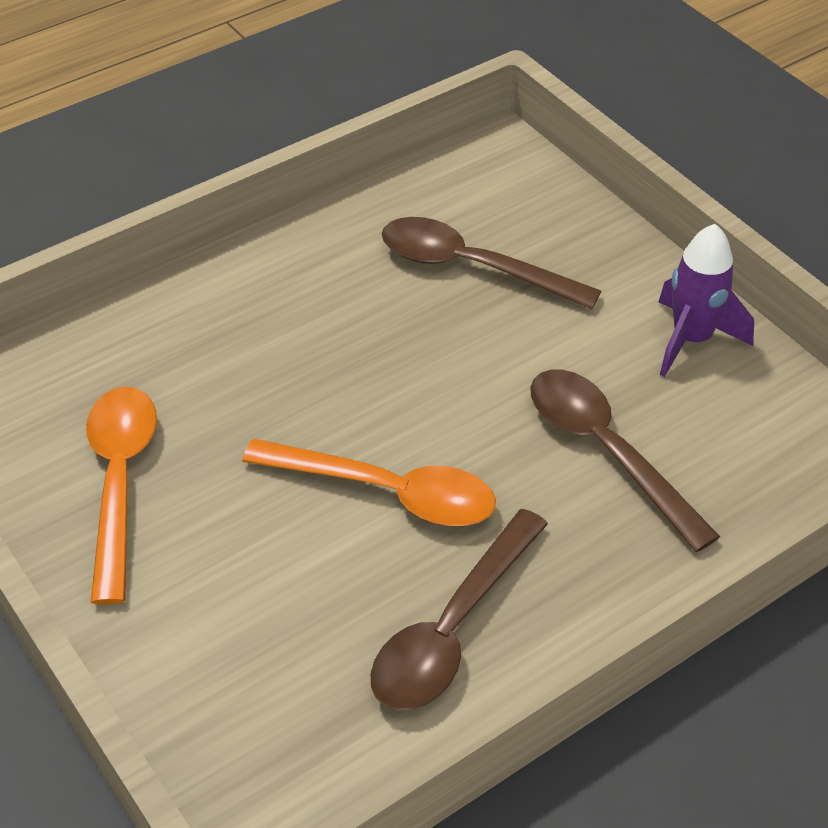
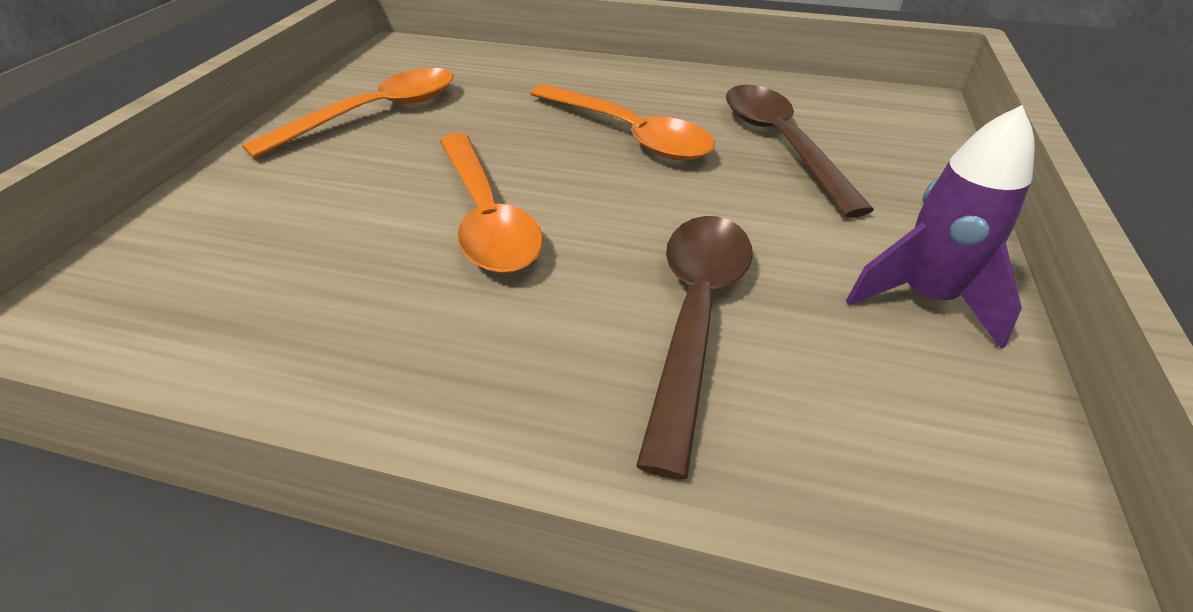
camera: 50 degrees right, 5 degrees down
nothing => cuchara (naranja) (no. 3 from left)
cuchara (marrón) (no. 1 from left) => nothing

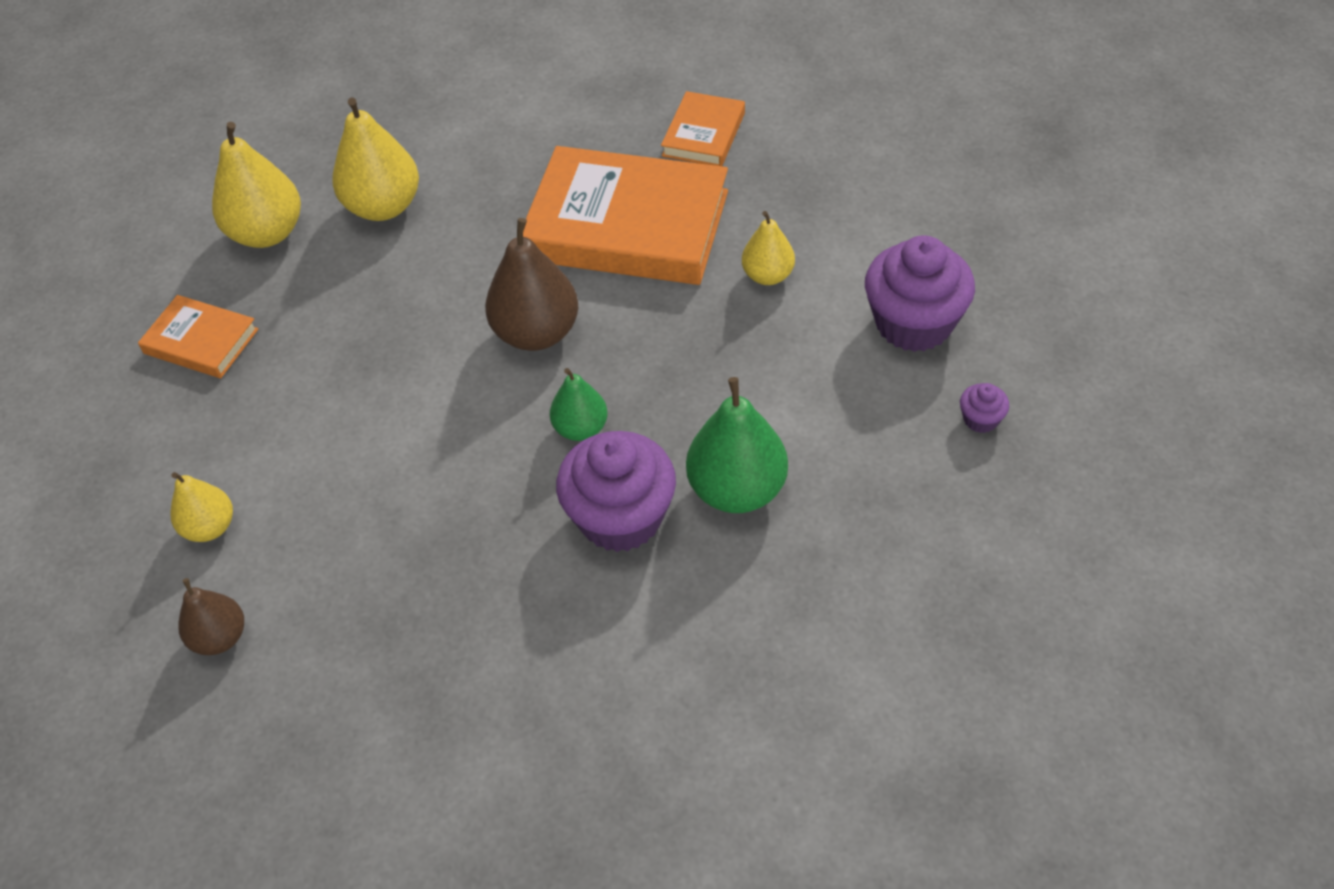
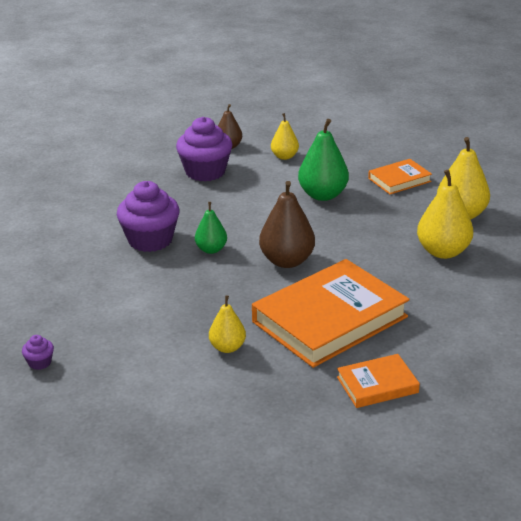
camera: 125 degrees right, 20 degrees down
magdalena (morado) (no. 2 from left in the first image) => magdalena (morado) (no. 3 from left), shifted
pera (verde) (no. 2 from left), shifted
libro (naranja) (no. 3 from left in the first image) => libro (naranja) (no. 2 from left), 75 degrees counterclockwise

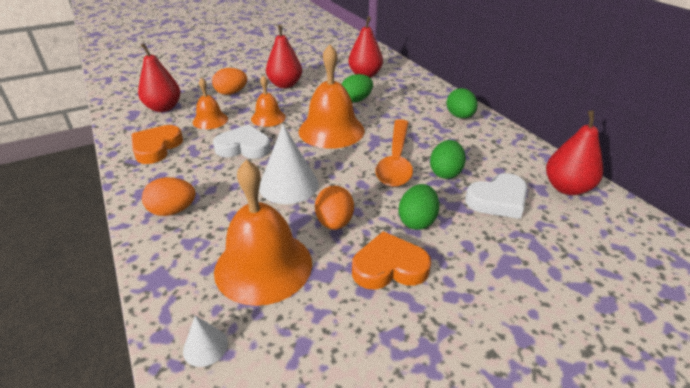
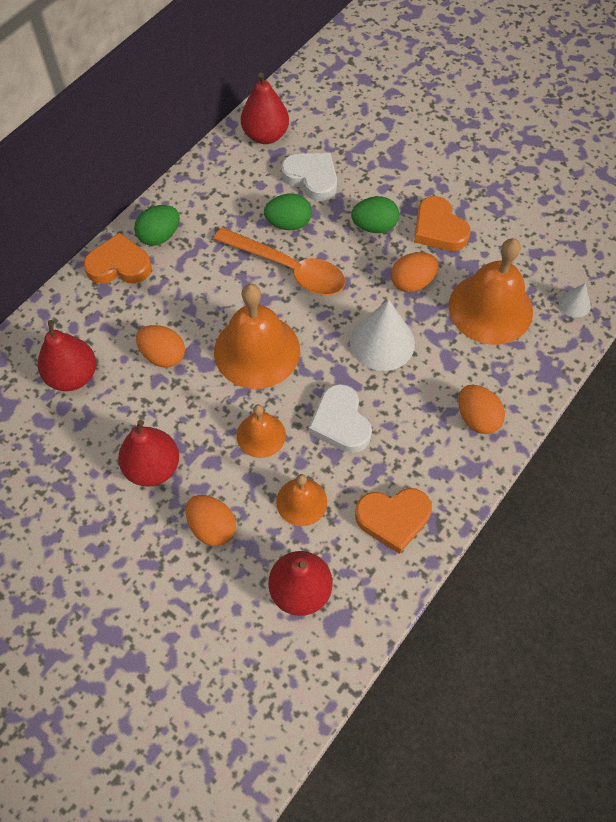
camera: 115 degrees left, 25 degrees up
nothing => corazón (naranja) (no. 1 from left)
huevo (verde) (no. 1 from left) => huevo (naranja) (no. 1 from left)
cuchara (naranja), 45 degrees clockwise

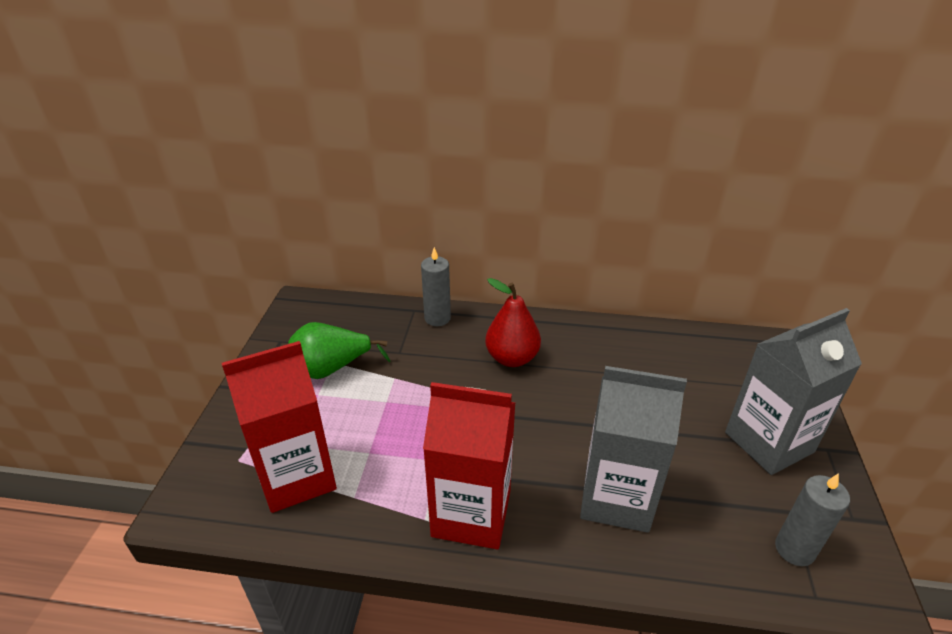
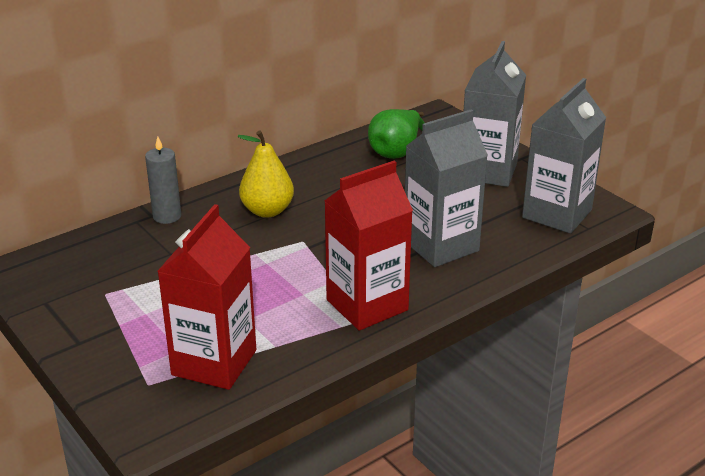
camera: 45 degrees left, 5 degrees down
pera (rojo) => pera (amarillo)
pera (verde), shifted
vela (gris) (no. 2 from left) => cartón de leche (gris) (no. 3 from left)

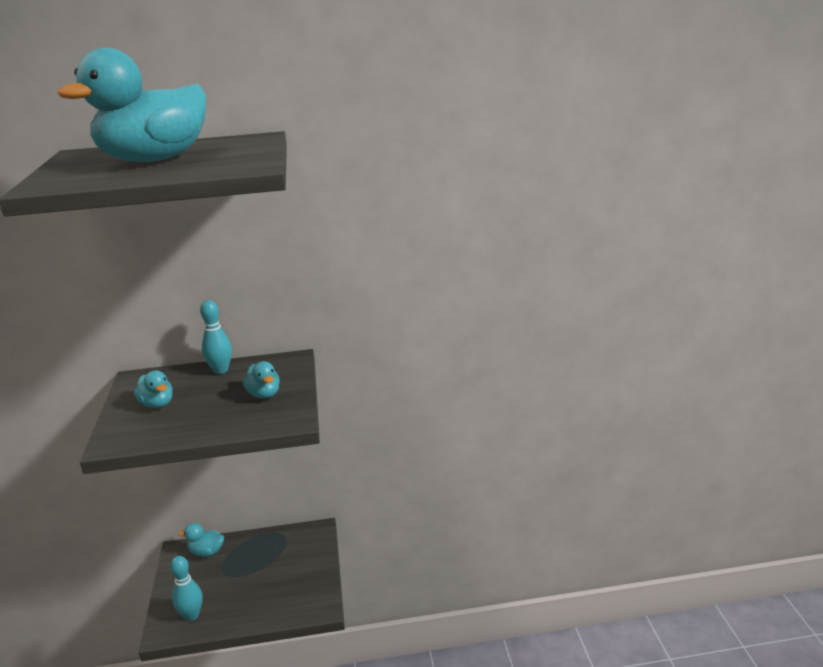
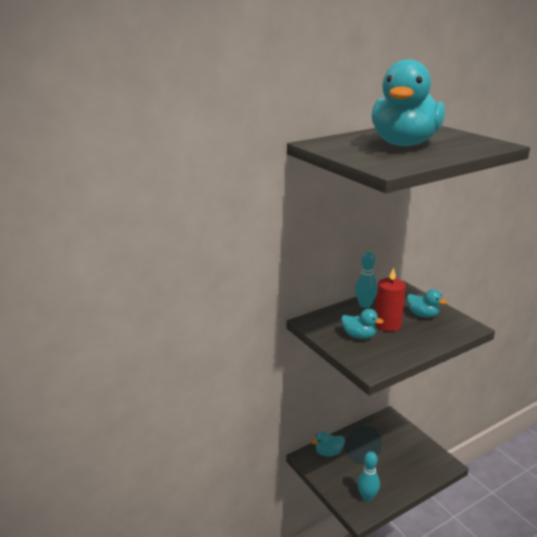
camera: 25 degrees left, 0 degrees up
nothing => vela (rojo)

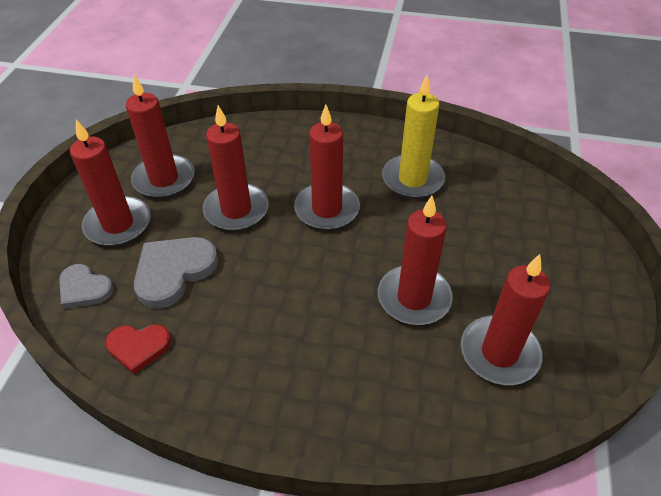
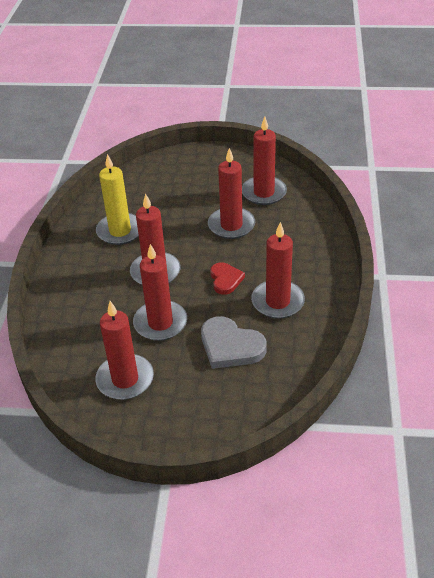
camera: 95 degrees left, 5 degrees down
corazón (rojo), shifted
vela (rojo) (no. 1 from left in the first image) => vela (rojo) (no. 6 from left), shifted
corazón (gris) (no. 1 from left) => nothing

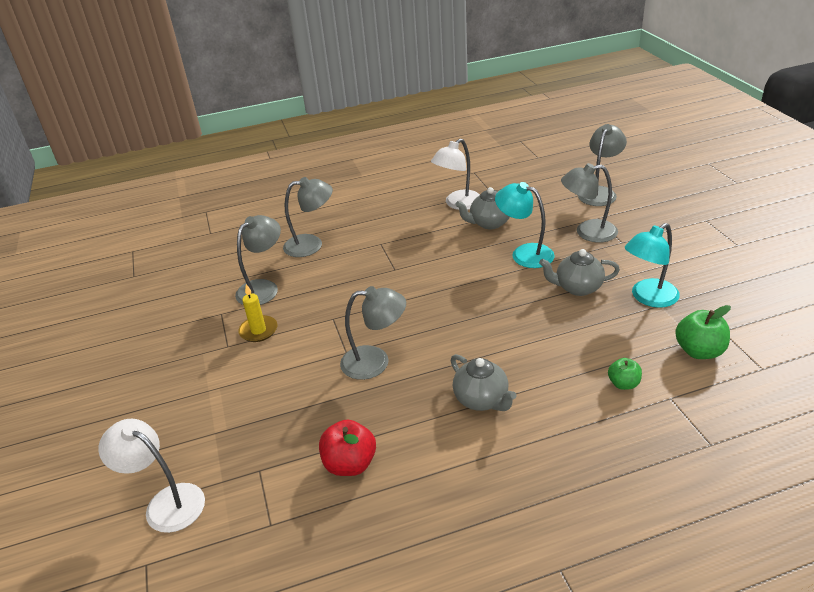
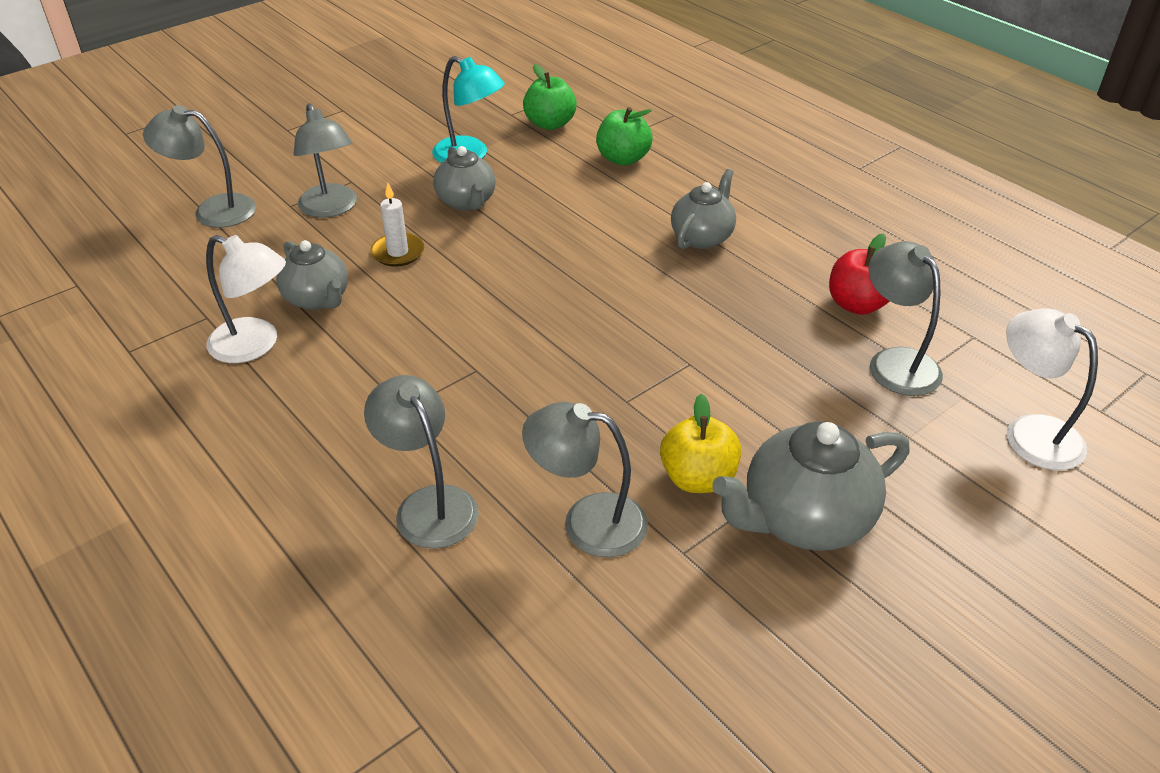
camera: 115 degrees left, 5 degrees up
lámpara (turquesa) (no. 1 from left) => vela (blanco)
manzana (verde) (no. 1 from left in the first image) => manzana (verde) (no. 2 from left), x1.61
vela (amarillo) => manzana (amarillo)
nothing => tetera (gris) (no. 4 from left)
lámpara (gris) (no. 3 from left in the first image) => lámpara (gris) (no. 5 from left), shifted
lámpara (blanco) (no. 1 from left in the first image) => lámpara (blanco) (no. 2 from left), 135 degrees clockwise

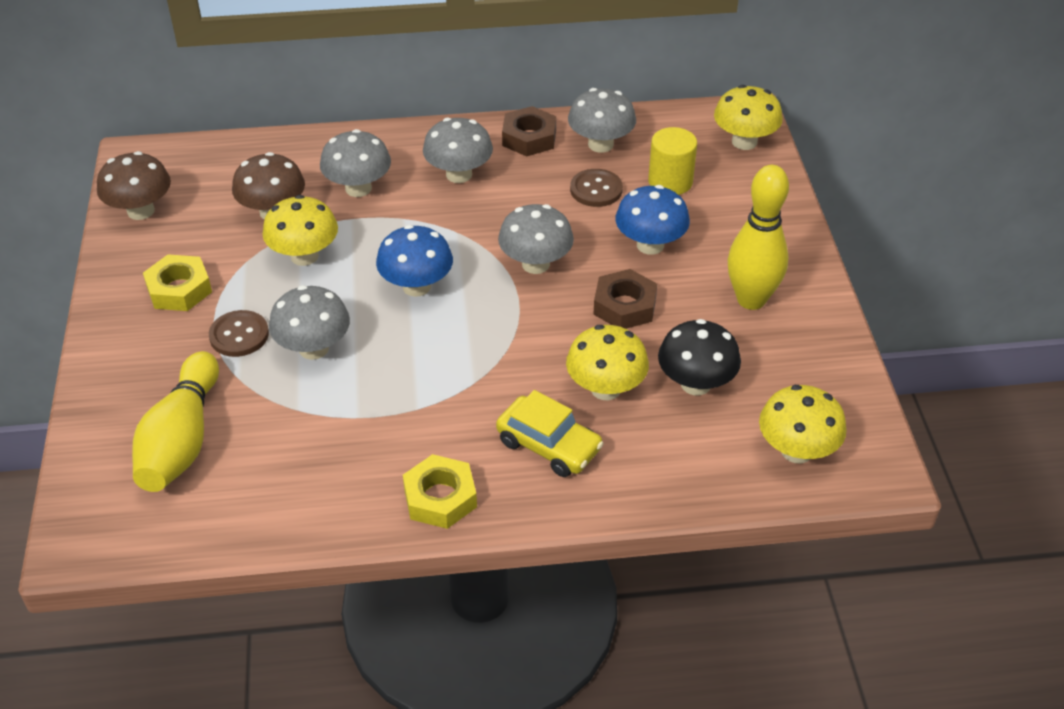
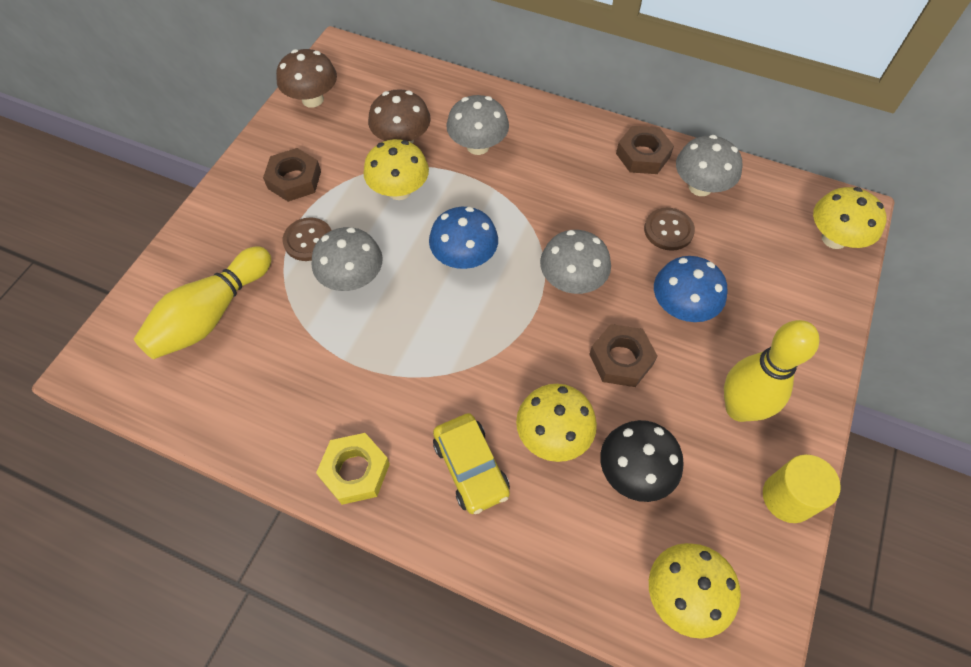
camera: 30 degrees right, 15 degrees up
tuerca (amarillo) (no. 1 from left) => tuerca (marrón) (no. 1 from left)
cilindro (amarillo), shifted
seta (gris) (no. 3 from left) => nothing

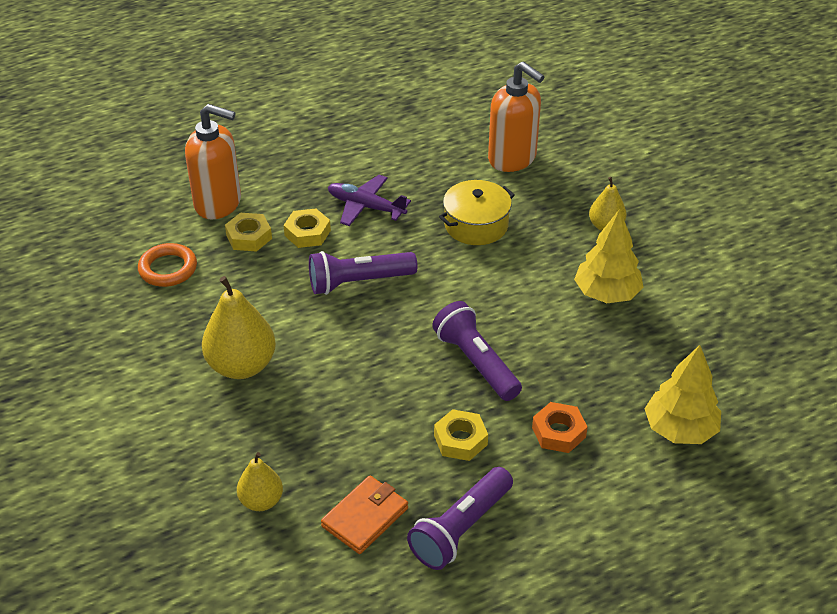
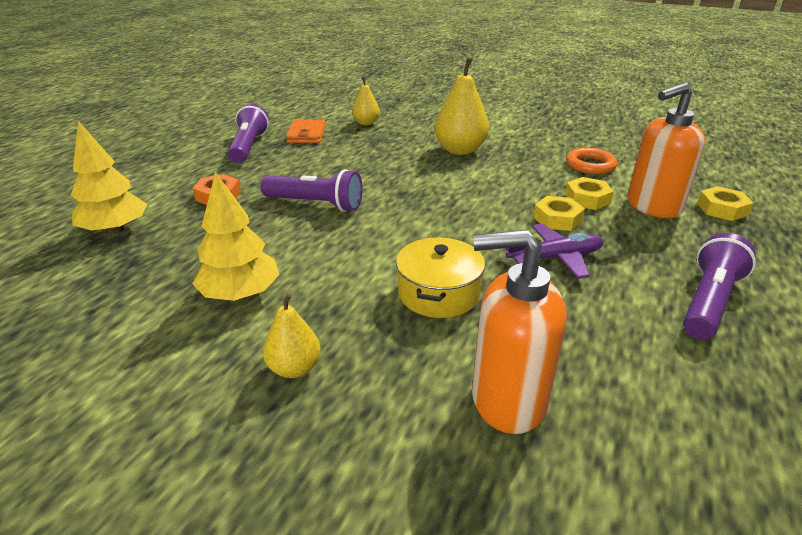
camera: 140 degrees right, 10 degrees down
lámpara de mano (morado) (no. 1 from left in the first image) => lámpara de mano (morado) (no. 3 from left), shifted
tuerca (amarillo) (no. 3 from left), shifted

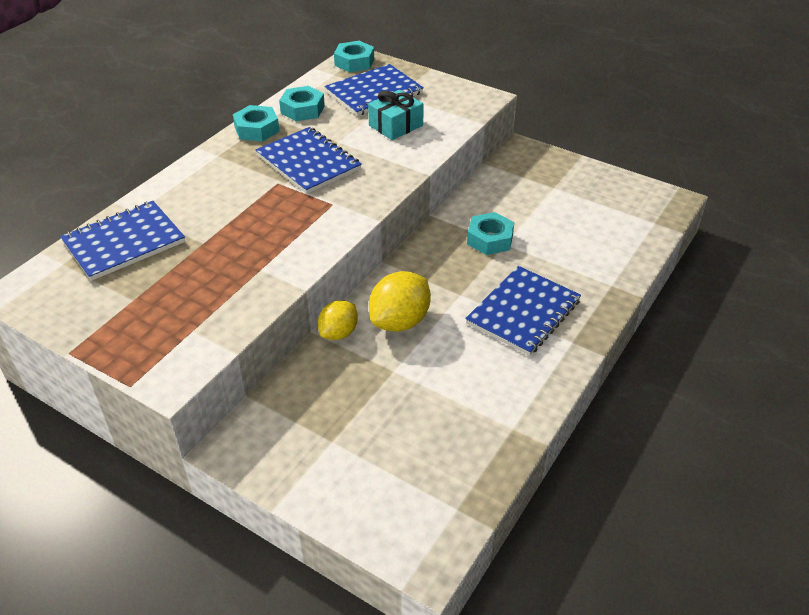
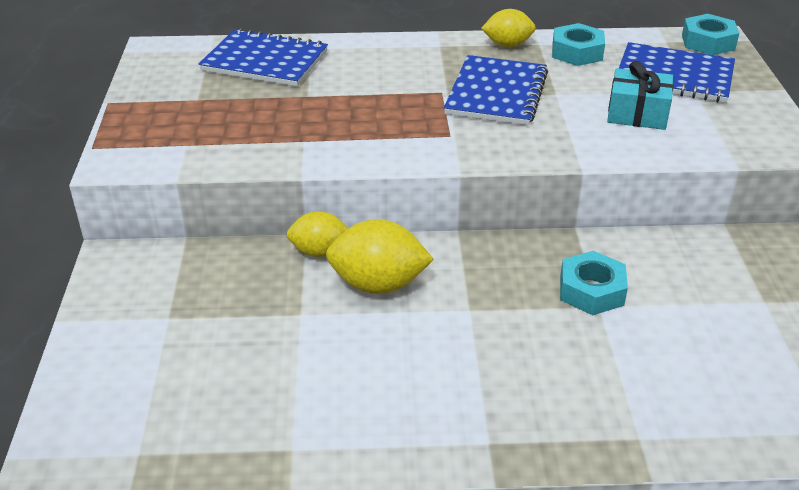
camera: 55 degrees right, 5 degrees down
tuerca (turquesa) (no. 1 from left) => limón (amarillo) (no. 3 from left)
cuaderno (azul) (no. 4 from left) => nothing

